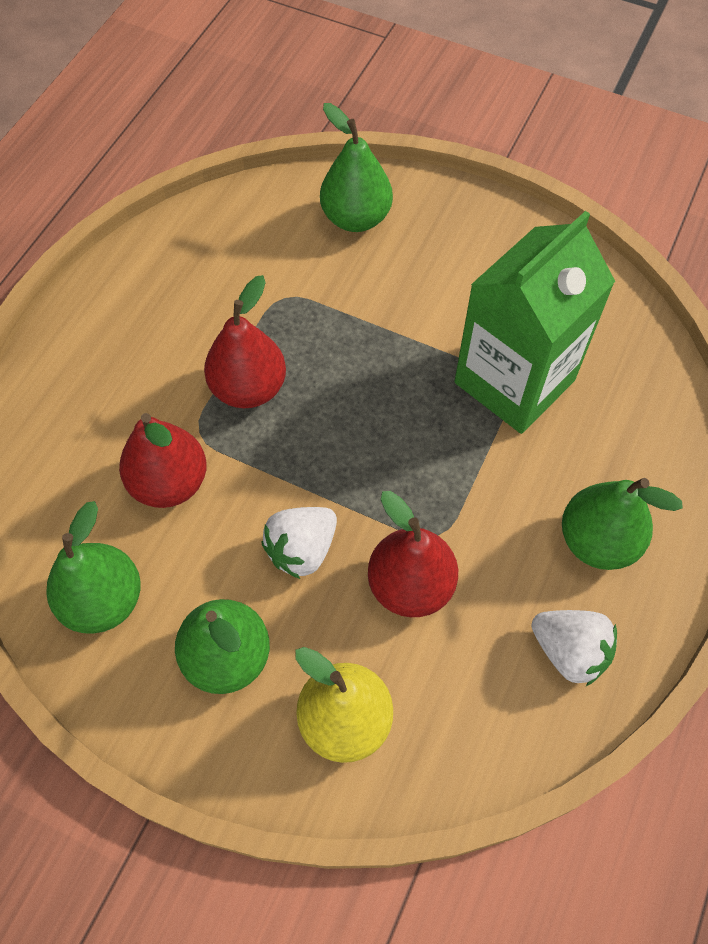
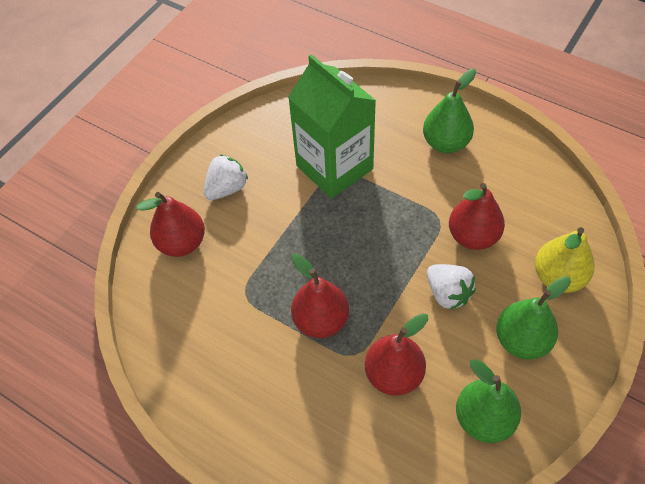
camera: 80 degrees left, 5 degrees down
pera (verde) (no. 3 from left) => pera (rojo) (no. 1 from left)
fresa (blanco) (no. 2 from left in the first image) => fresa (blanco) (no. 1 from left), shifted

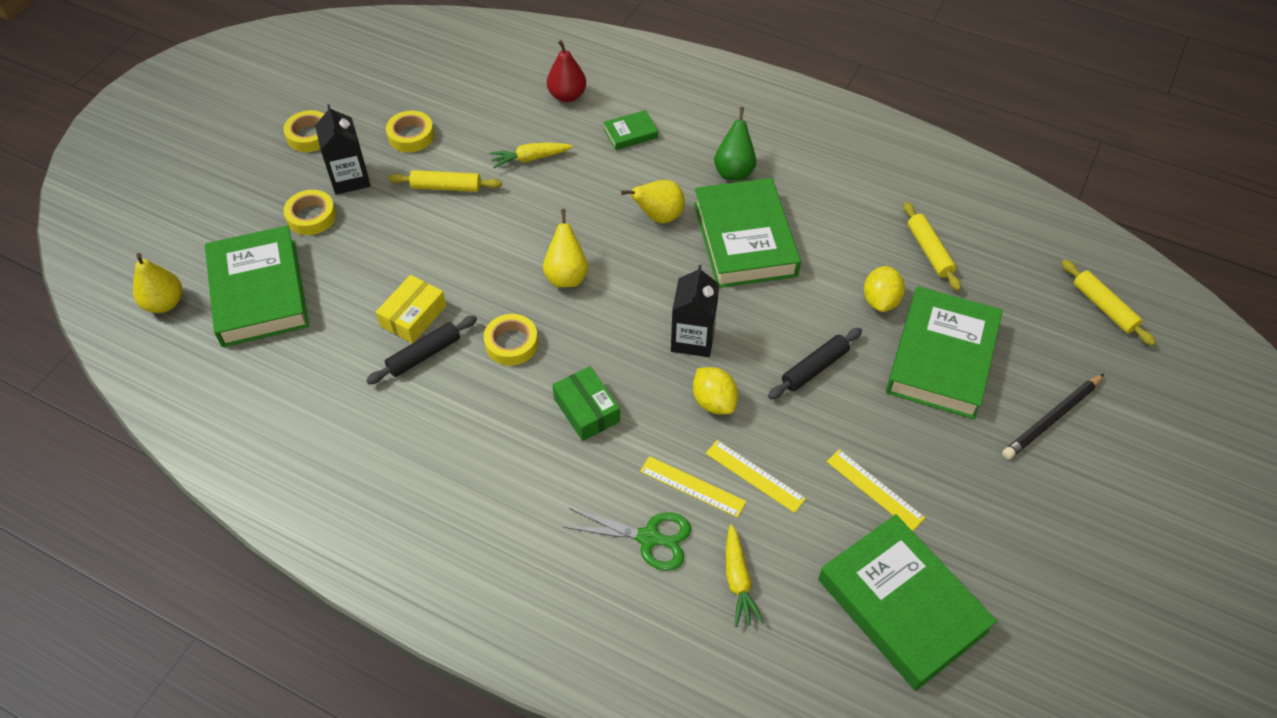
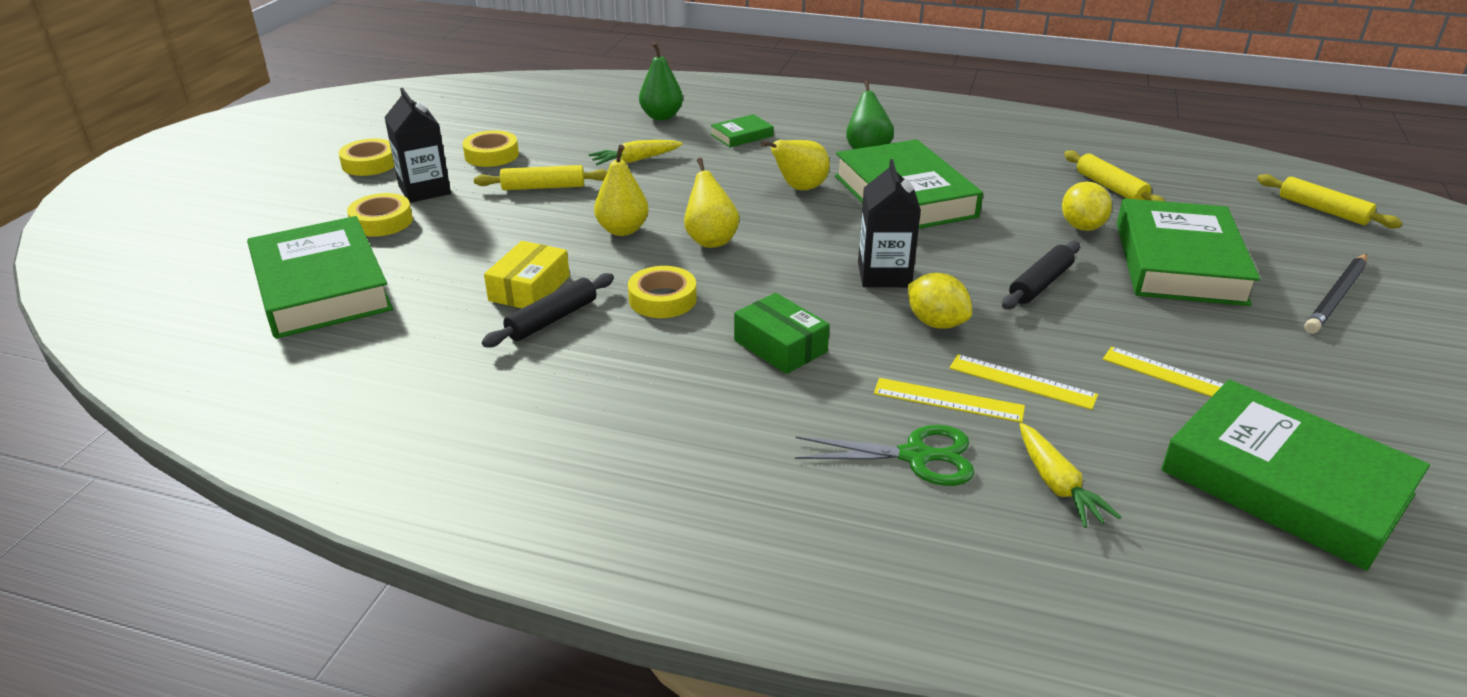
camera: 10 degrees left, 20 degrees down
pera (amarillo) (no. 1 from left), shifted
pera (rojo) => pera (verde) (no. 1 from left)

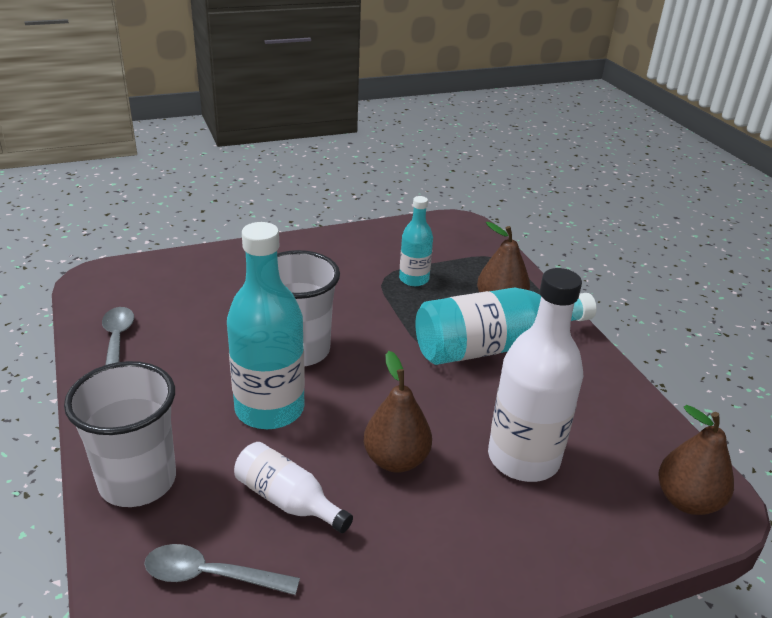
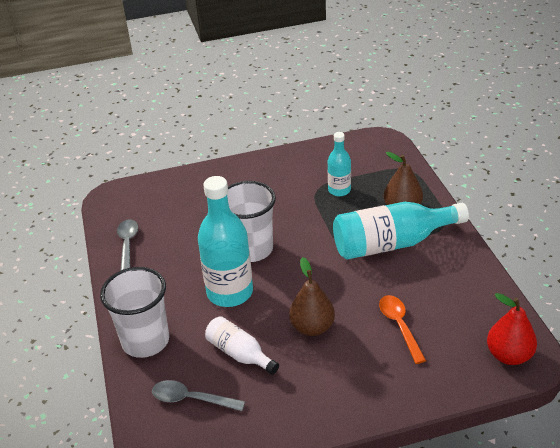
camera: 10 degrees right, 5 degrees up
botella (blanco) (no. 2 from left) => cuchara (naranja)
pera (marrón) (no. 3 from left) => pera (rojo)

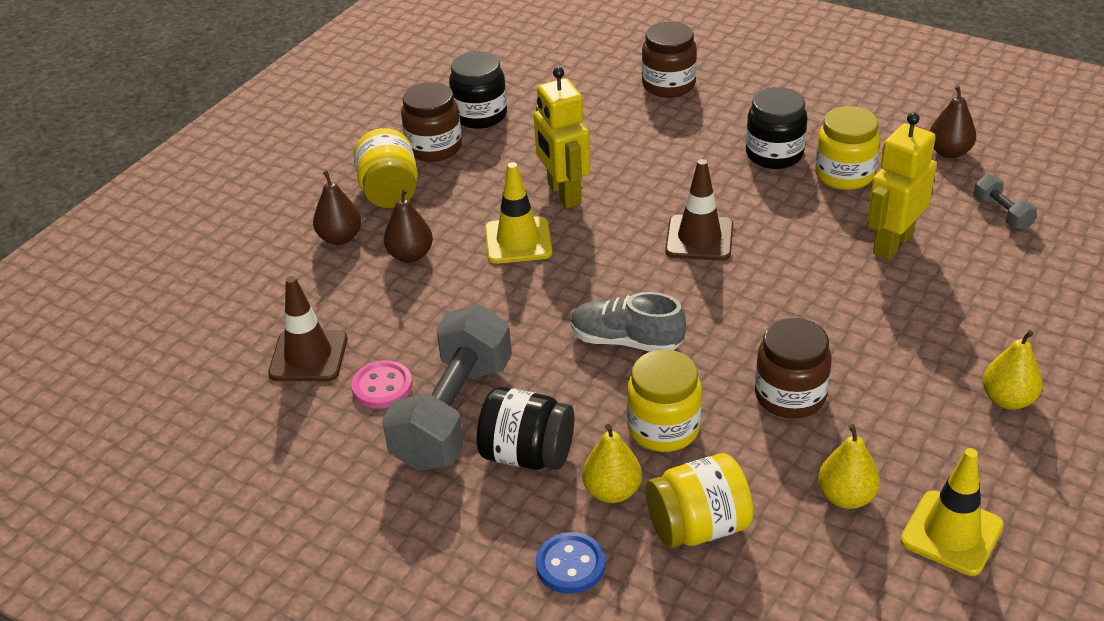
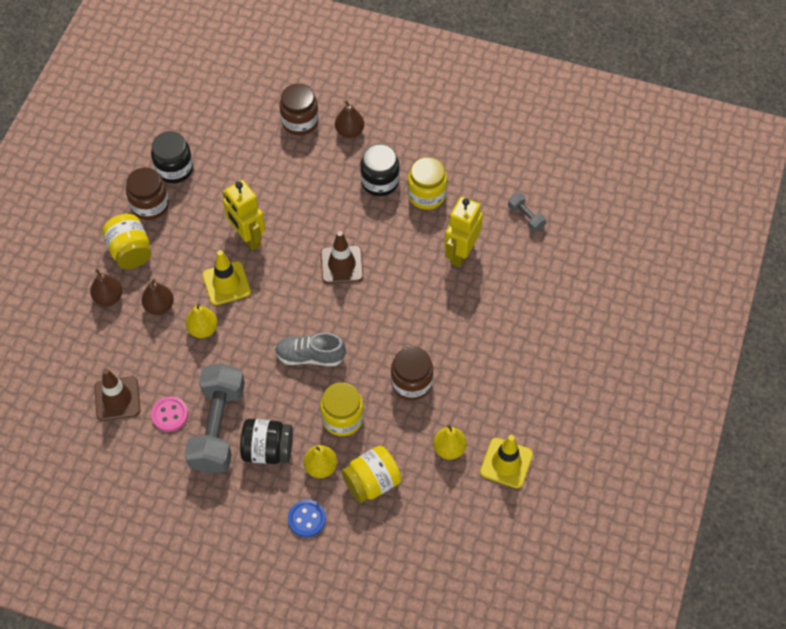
camera: 15 degrees left, 20 degrees up
pera (amarillo) (no. 3 from left in the first image) => pera (amarillo) (no. 1 from left), shifted
pera (marrón) (no. 3 from left), shifted

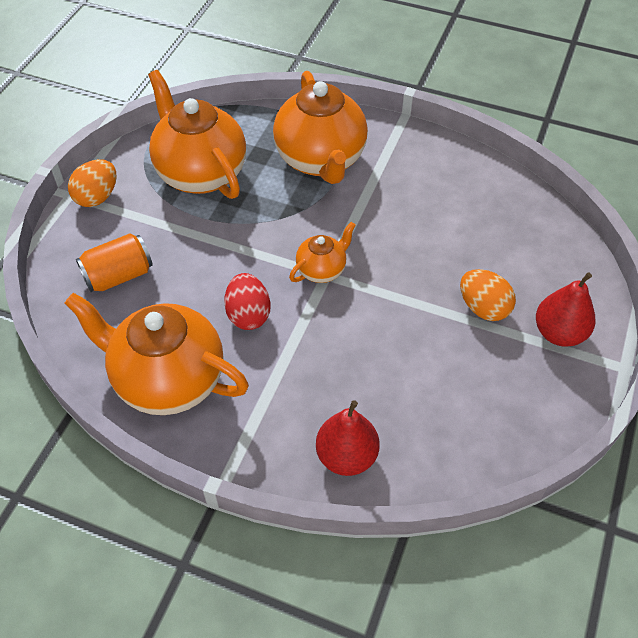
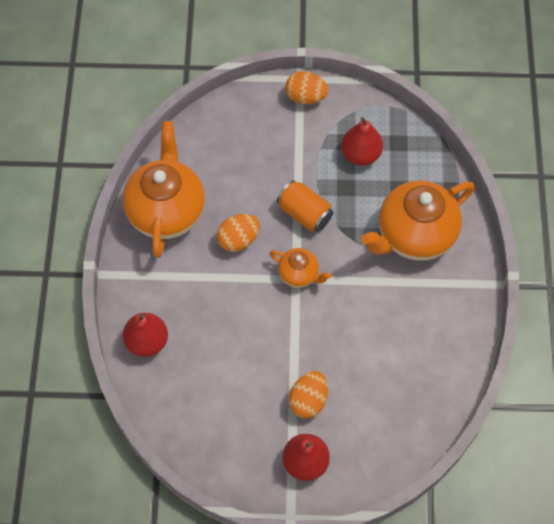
camera: 70 degrees right, 10 degrees up
huevo (rojo) => huevo (naranja) (no. 1 from left)
lata (naranja), shifted
tetera (naranja) (no. 2 from left) => pera (rojo) (no. 3 from left)

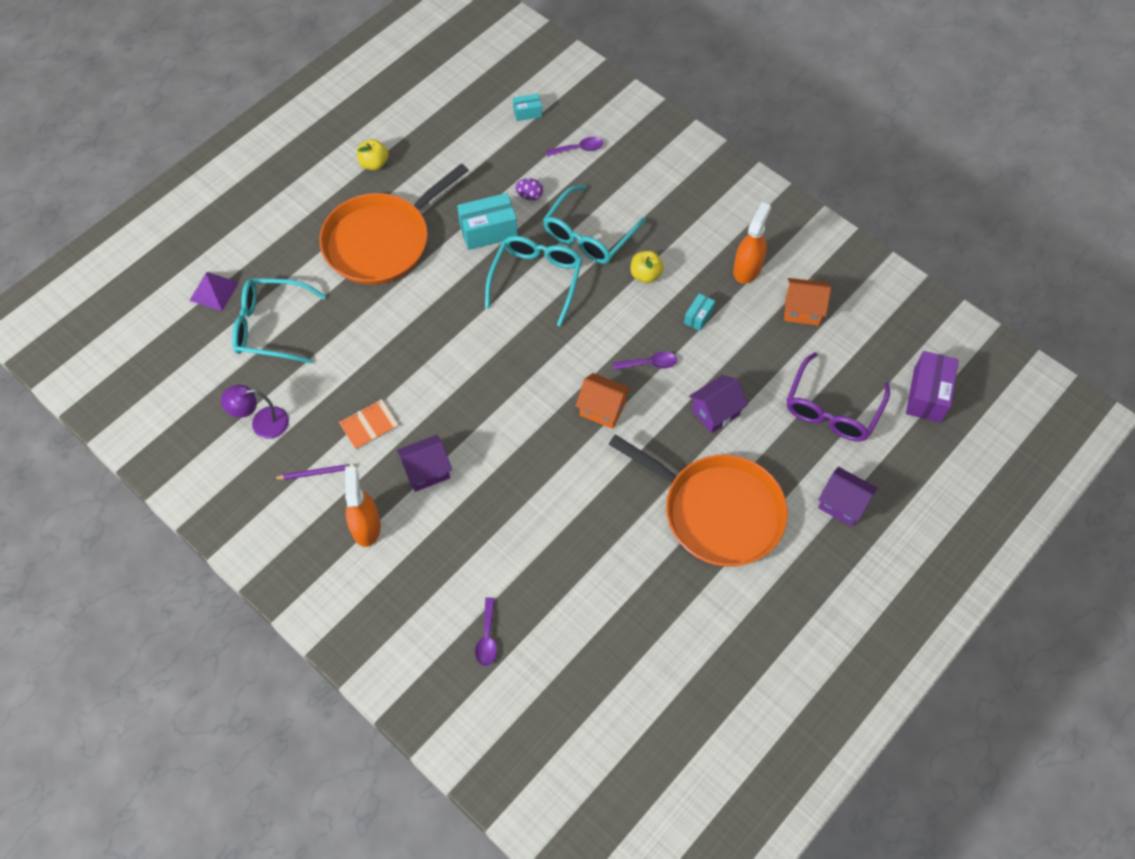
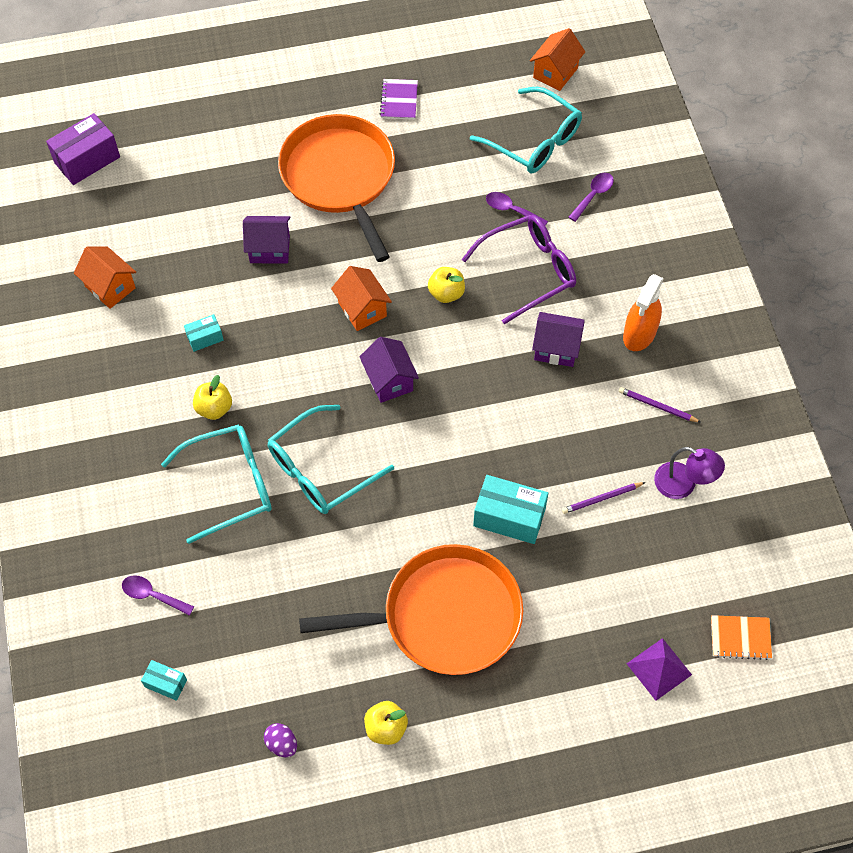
camera: 145 degrees left, 0 degrees up
huevo (morado), shifted
casa (morado) (no. 3 from left in the first image) => casa (morado) (no. 2 from left), shifted
nothing => cuaderno (morado)
nothing => manzana (amarillo) (no. 3 from left)
gafas (morado), shifted
gafas (turquesa) (no. 1 from left in the first image) => gafas (turquesa) (no. 3 from left), shifted
caja (turquesa) (no. 1 from left in the first image) => caja (turquesa) (no. 3 from left), shifted
cuchara (morado) (no. 3 from left in the first image) => cuchara (morado) (no. 2 from left), shifted
nothing => casa (naranja) (no. 3 from left)
nothing => lápiz (morado) (no. 1 from left)
cuaderno (naranja), shifted
pulverizador (naranja) (no. 2 from left) => nothing

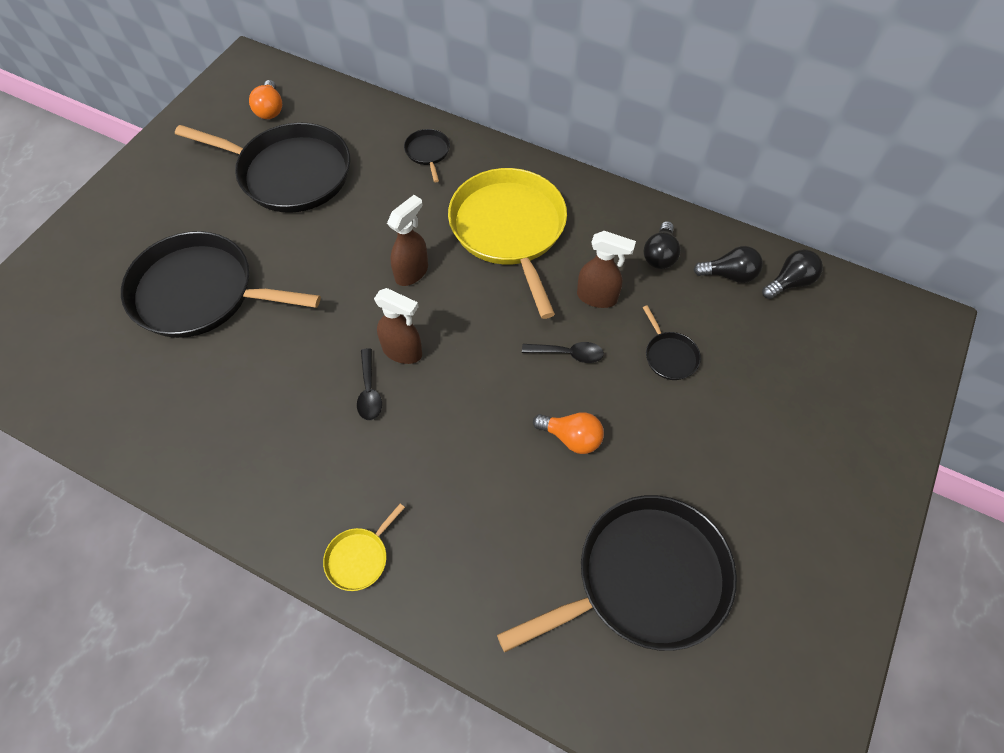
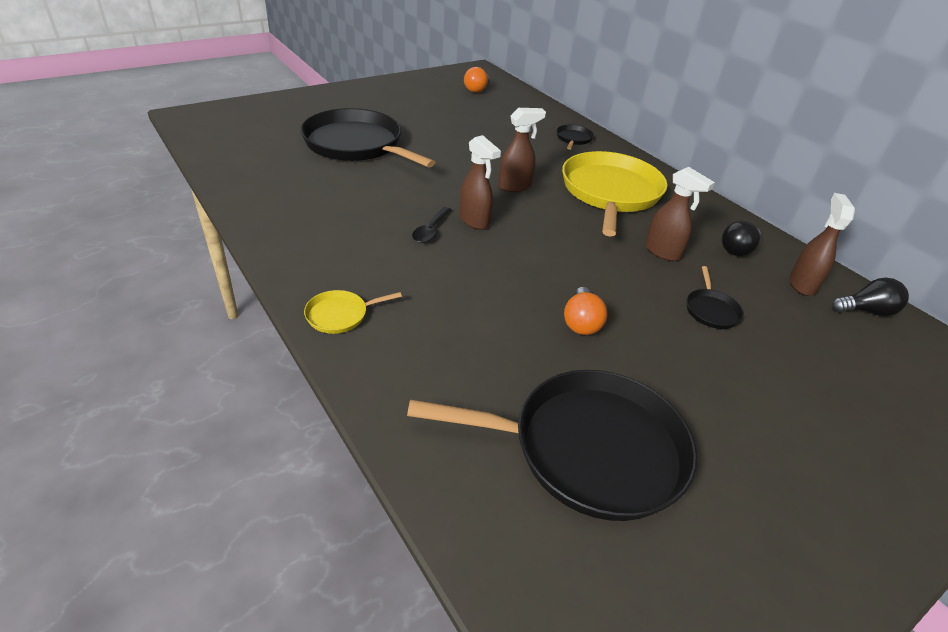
camera: 25 degrees right, 20 degrees down
bombilla (naranja) (no. 2 from left), 45 degrees clockwise
bombilla (negro) (no. 2 from left) => pulverizador (marrón) (no. 4 from left)
sartén (negro) (no. 2 from left) => nothing
cuchara (negro) (no. 2 from left) => nothing

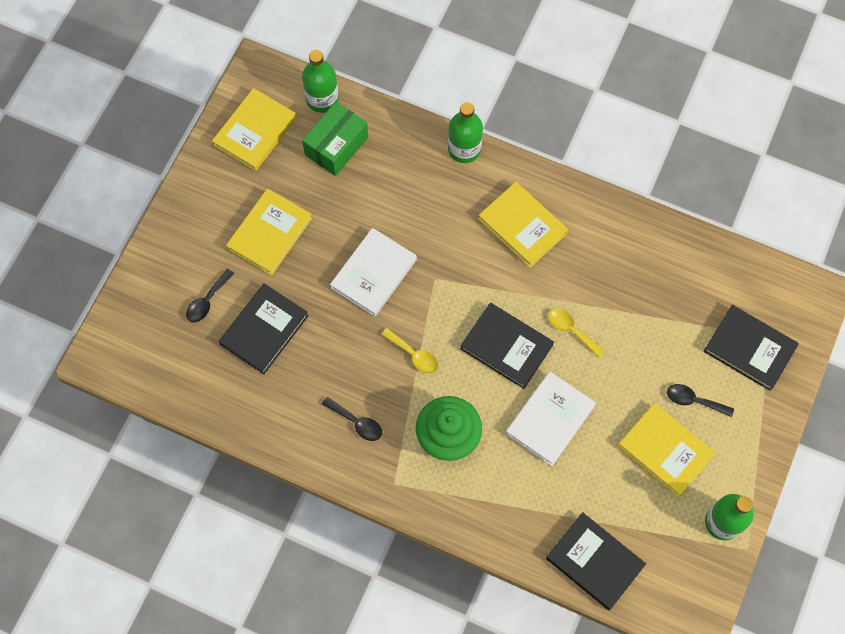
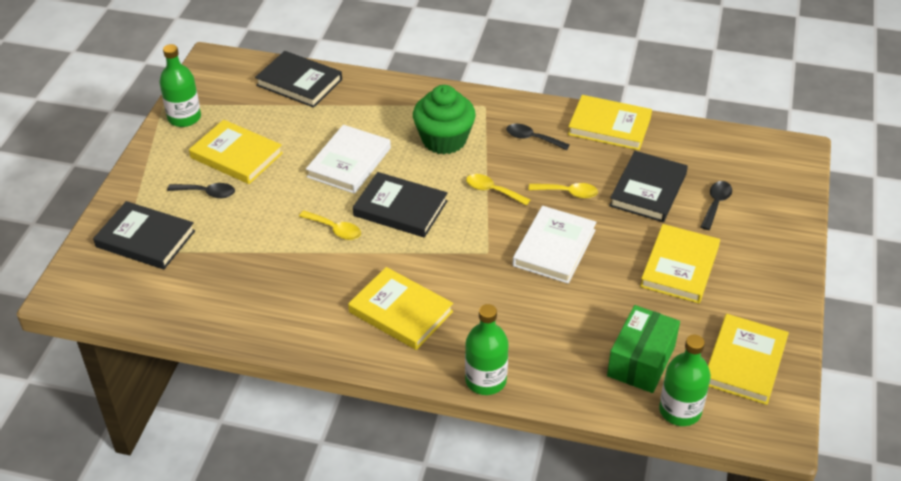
camera: 170 degrees right, 25 degrees down
nothing => cuchara (amarillo) (no. 3 from left)
nothing => libro (amarillo) (no. 3 from left)

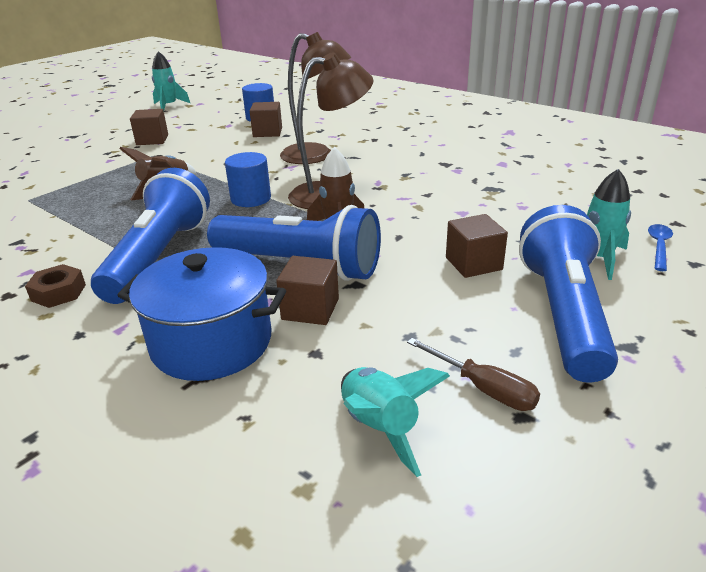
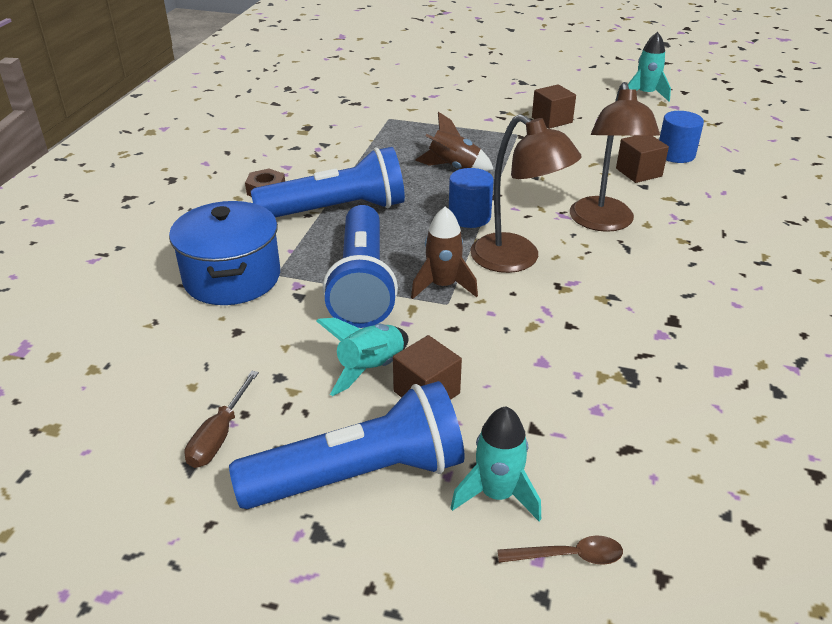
camera: 65 degrees right, 5 degrees up
cohete (turquesa) (no. 2 from left in the first image) => cohete (turquesa) (no. 1 from left), shifted
cuchara (azul) => cuchara (marrón)
cubo (marrón) (no. 3 from left) => nothing

